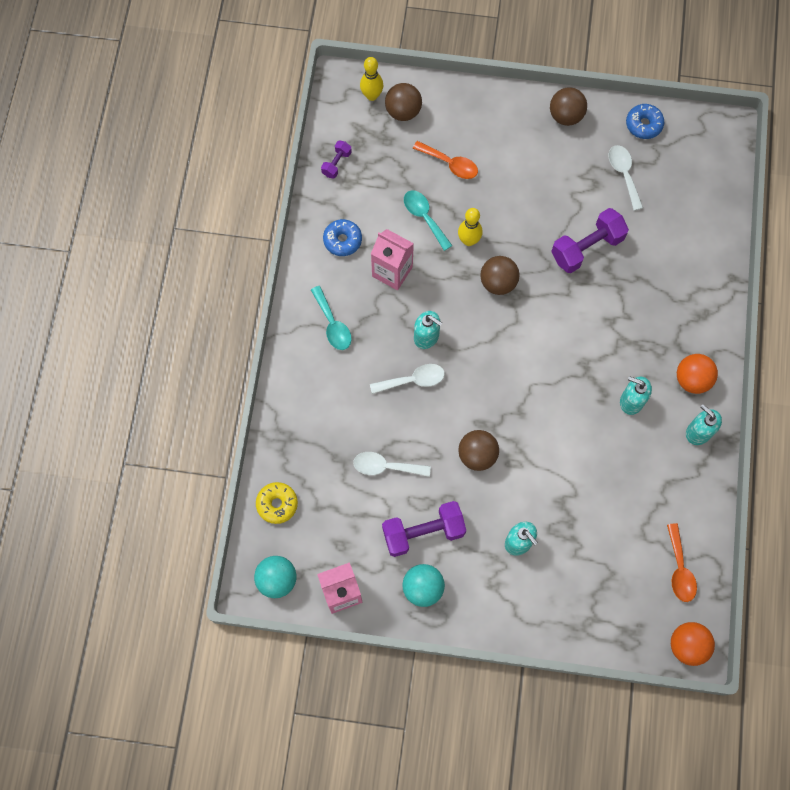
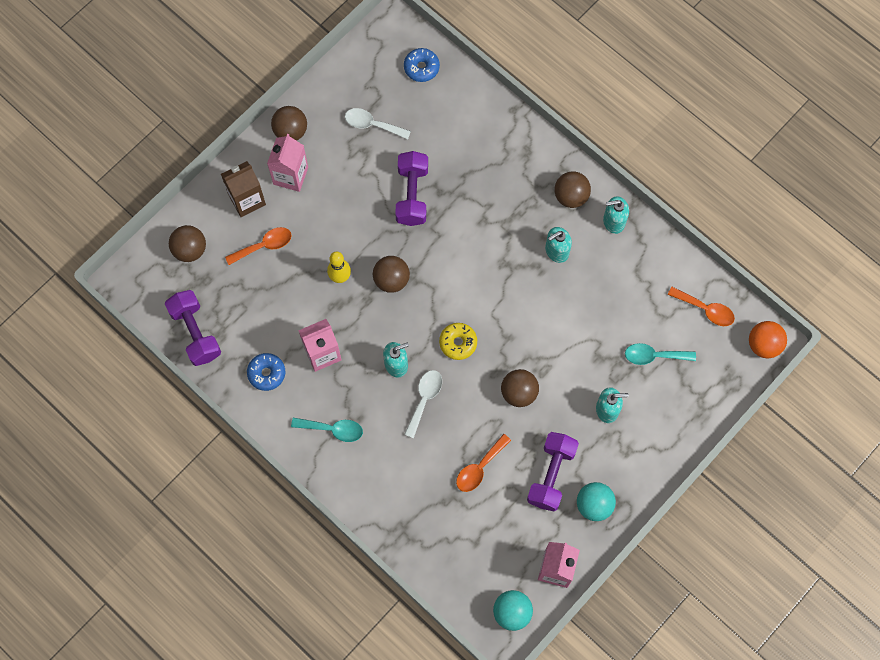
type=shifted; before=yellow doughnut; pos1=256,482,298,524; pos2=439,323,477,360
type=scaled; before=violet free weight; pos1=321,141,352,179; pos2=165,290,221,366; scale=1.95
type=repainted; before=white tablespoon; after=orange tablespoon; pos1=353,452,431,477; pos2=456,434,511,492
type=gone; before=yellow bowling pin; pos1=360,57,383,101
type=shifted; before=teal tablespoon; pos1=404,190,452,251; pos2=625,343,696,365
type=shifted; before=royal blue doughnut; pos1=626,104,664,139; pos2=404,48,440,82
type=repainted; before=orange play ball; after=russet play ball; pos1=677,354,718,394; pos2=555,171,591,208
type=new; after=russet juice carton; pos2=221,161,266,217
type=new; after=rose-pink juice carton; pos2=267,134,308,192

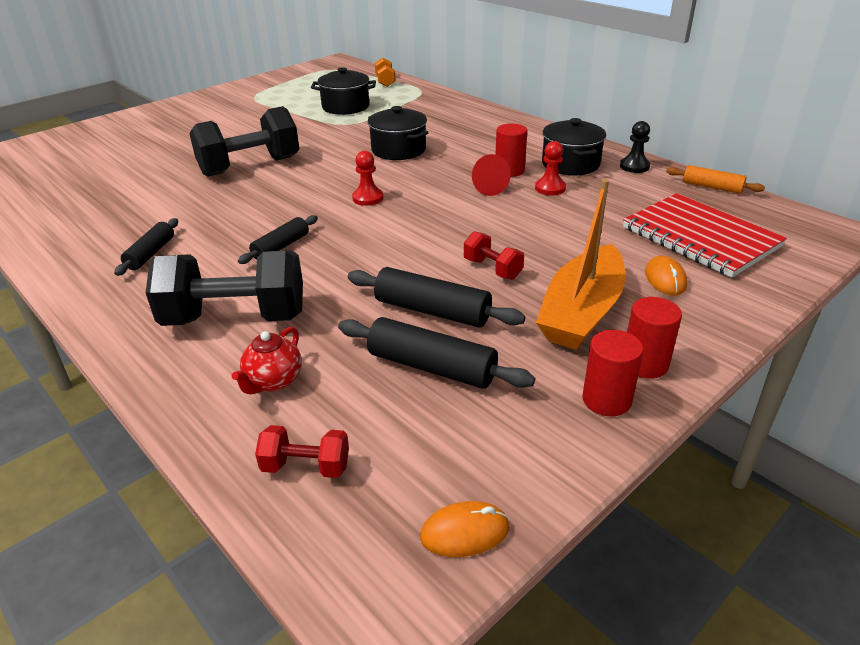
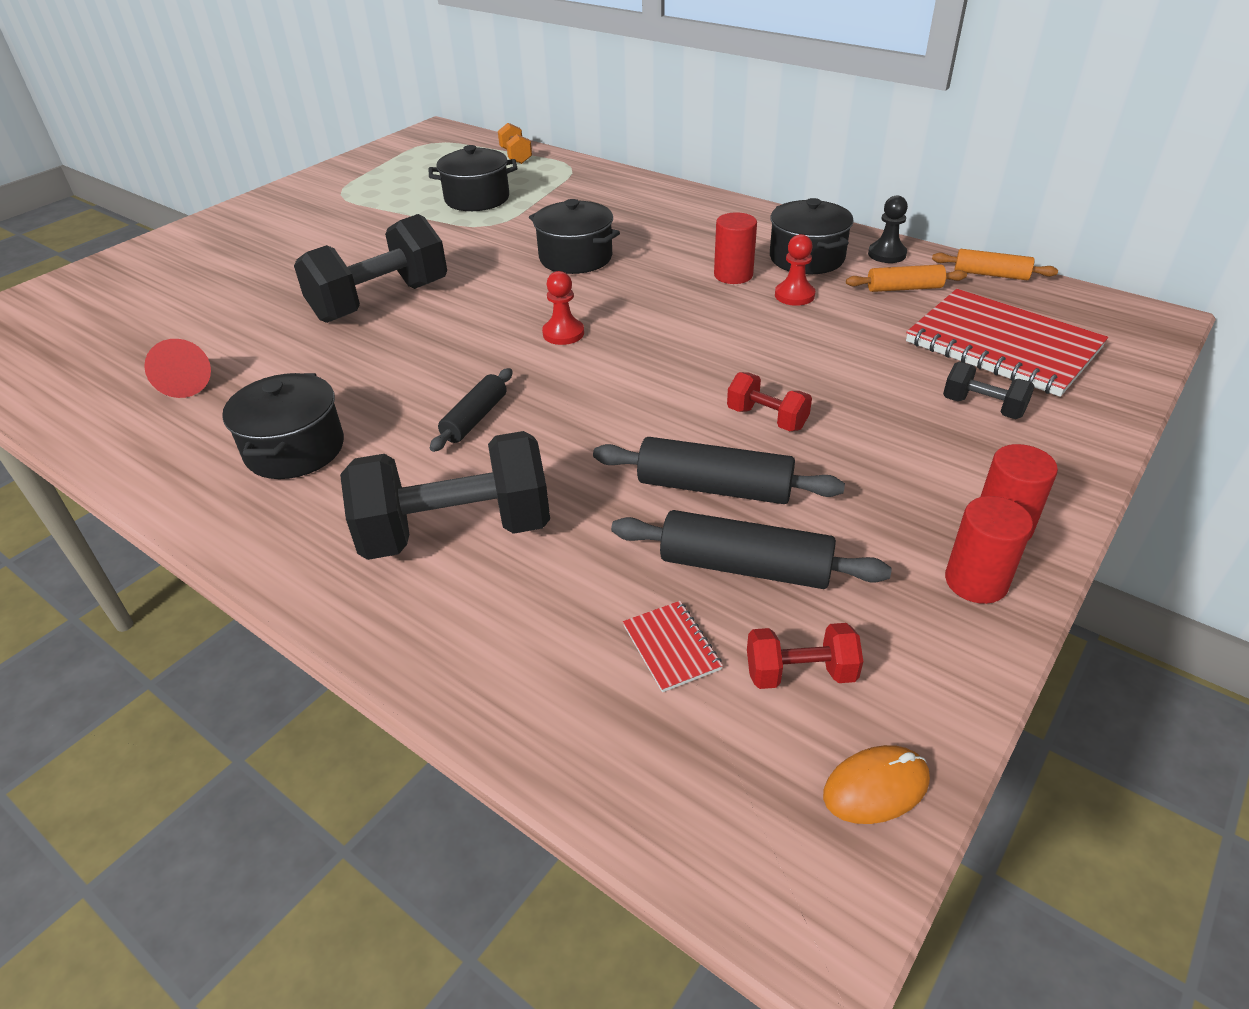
type=swapped; before=ebony rolling pin; after=ebony cooking pot; pos1=114,218,178,276; pos2=222,373,344,479
type=gone; before=scarlet tea pot; pos1=232,327,302,395
type=shifted; before=scarlet free weight; pos1=255,425,349,478; pos2=747,623,863,689
type=shifted; before=scarlet solid cone; pos1=472,154,511,196; pos2=144,339,211,398
type=gone; before=orange boat; pos1=536,179,626,350
type=swapped; before=orange mouse; after=ebony free weight; pos1=645,255,687,295; pos2=943,362,1035,419
type=new; after=scarlet exercise book; pos2=623,601,723,692
type=new; after=orange rolling pin; pos2=846,264,967,292

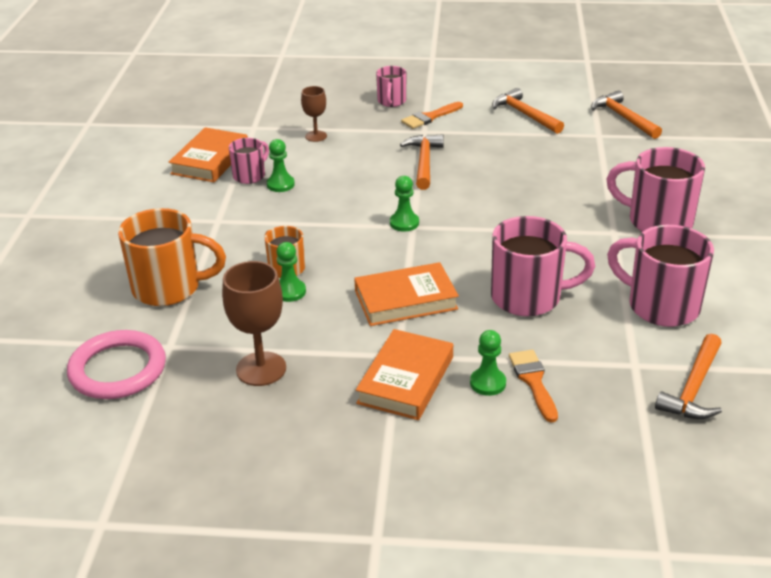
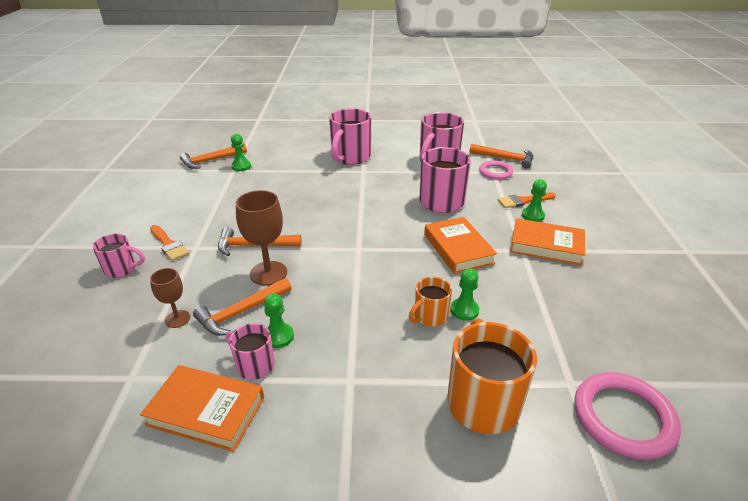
type=shifted; before=russet wine glass; pos1=222,261,286,386; pos2=236,190,287,286
type=shifted; before=green pawn; pos1=390,176,419,231; pos2=231,134,251,171
type=shifted; before=orange claw hammer; pos1=492,88,564,134; pos2=193,278,292,336
type=new; after=rose-pink torus; pos2=479,161,513,179

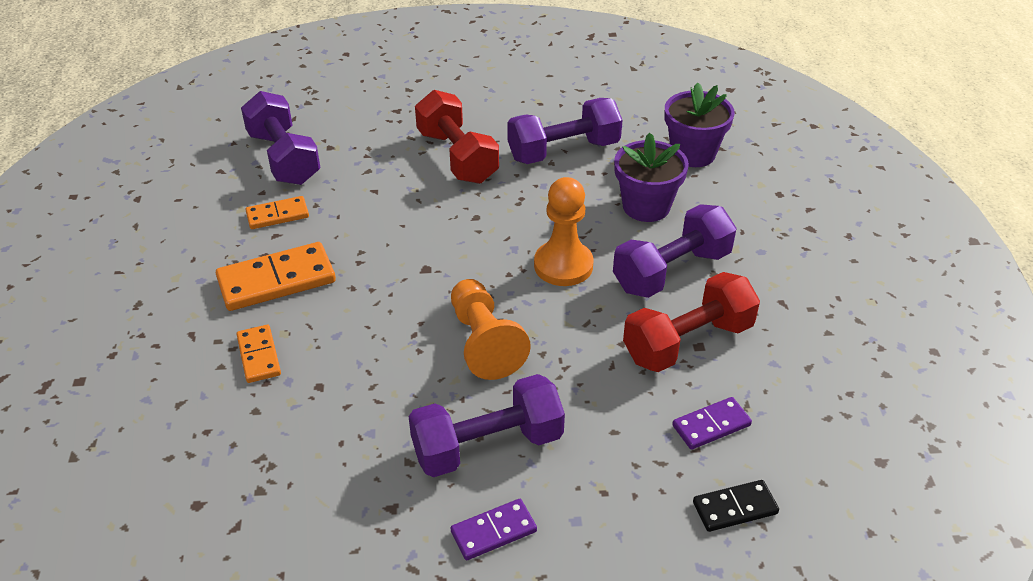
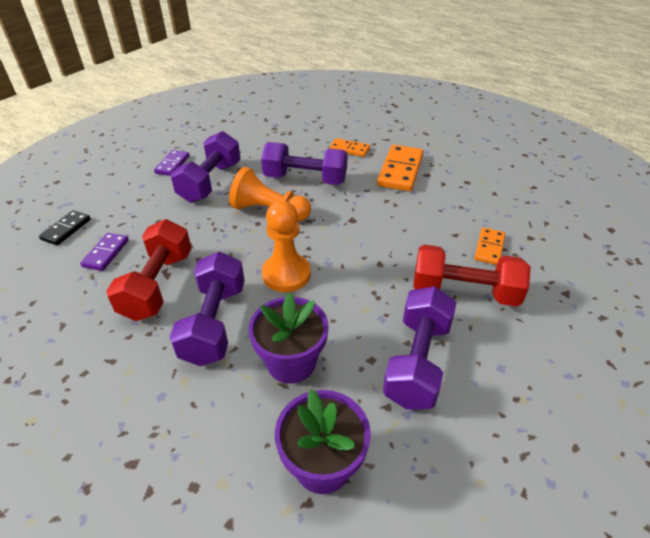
type=shifted; before=violet free weight; pos1=241,91,321,185; pos2=261,142,348,185
type=shifted; before=orange domino tile; pos1=245,196,309,229; pos2=474,228,505,265

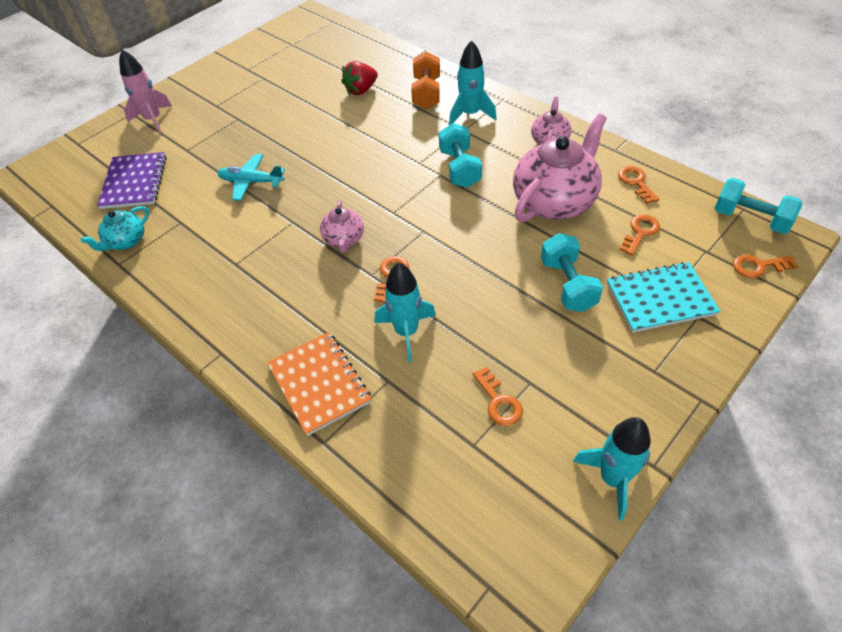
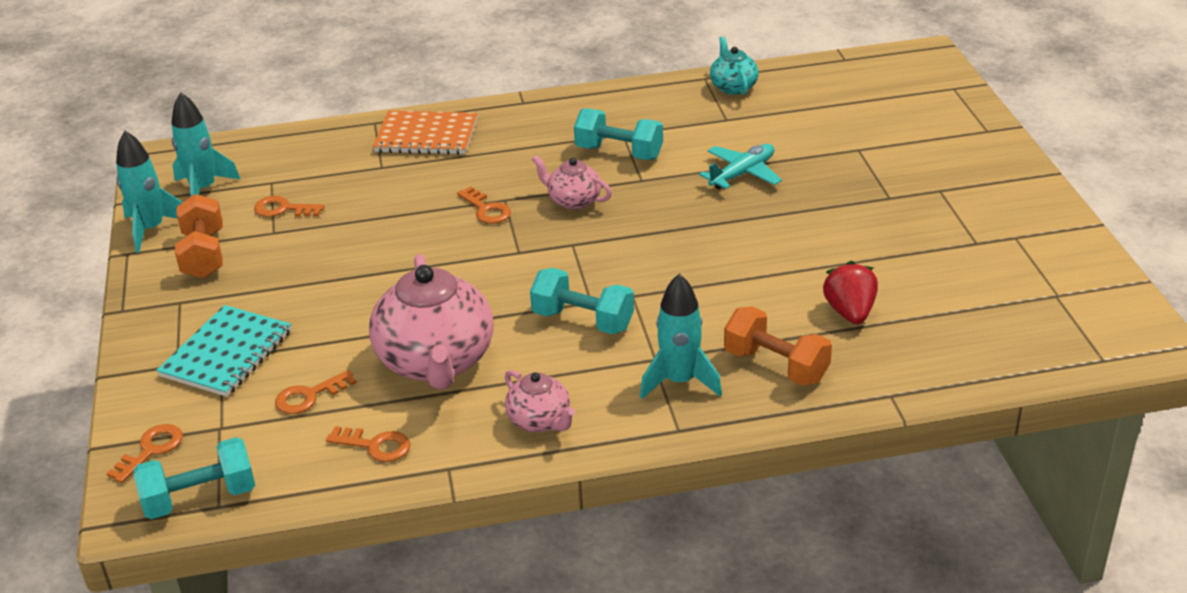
type=gone; before=violet exercise book; pos1=97,152,167,209
type=gone; before=rose-pink spaceship; pos1=119,49,172,134
type=shifted; before=teal spaceship; pos1=375,262,436,362; pos2=172,92,240,196
type=shifted; before=teal free weight; pos1=541,233,603,312; pos2=574,108,663,160
type=rotated; before=orange key; pos1=620,215,660,256; pos2=275,370,357,414; turn=75
type=new; after=orange free weight; pos2=175,194,223,279

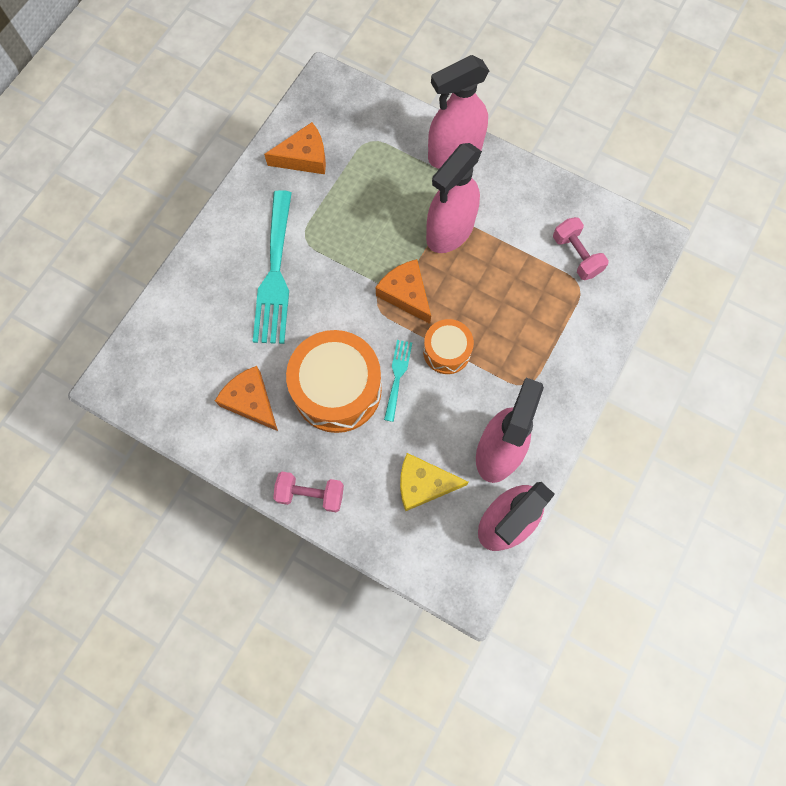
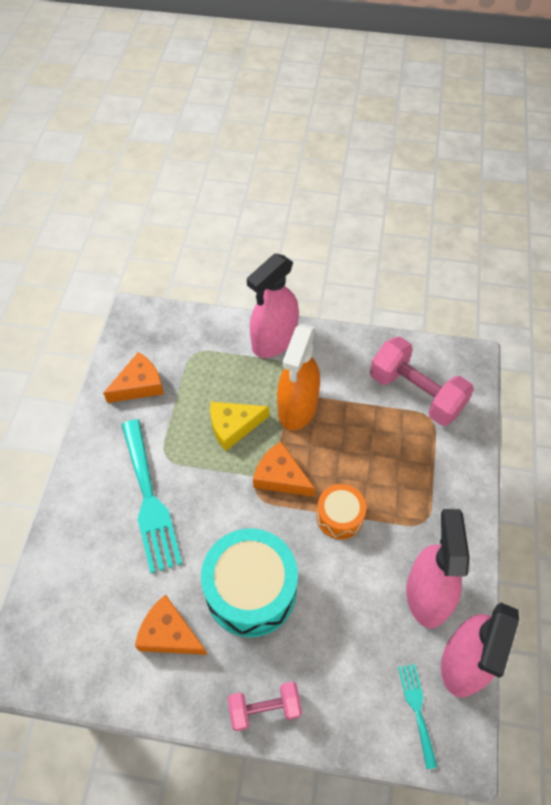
type=repainted; before=orange drum; after=teal drum; pos1=286,330,382,433; pos2=201,528,298,637
type=shifted; before=teal fork; pos1=384,340,412,422; pos2=398,664,437,769
type=shifted; before=yellow cheese wedge; pos1=400,453,469,511; pos2=210,402,269,451
type=repainted; before=rose-pink sprayer; after=orange sprayer; pos1=426,143,482,253; pos2=277,324,320,430
type=scaled; before=rose-pink free weight; pos1=553,217,609,280; pos2=370,337,474,426; scale=1.72

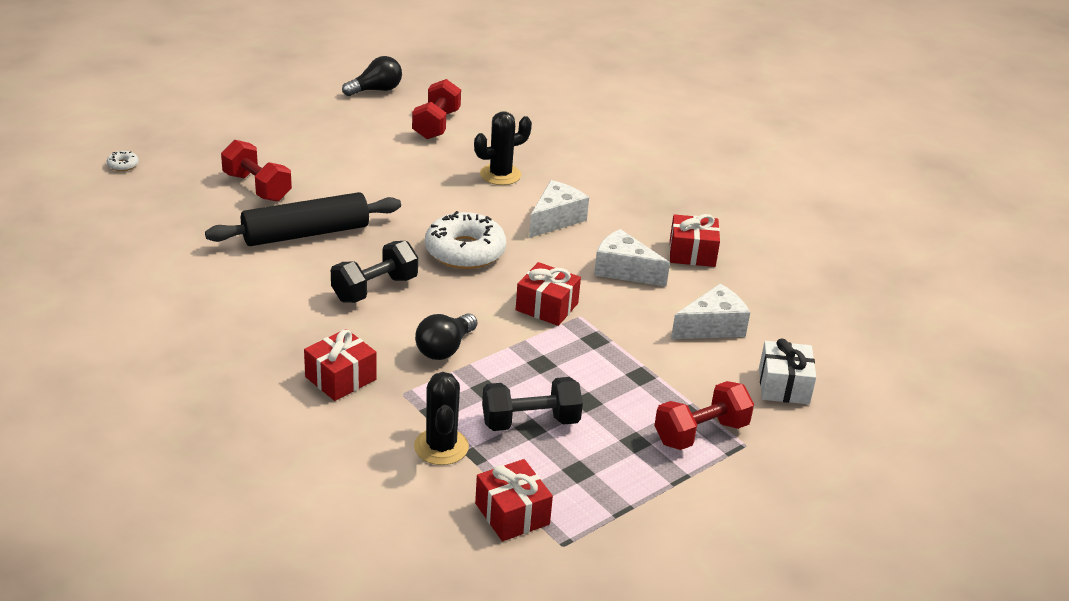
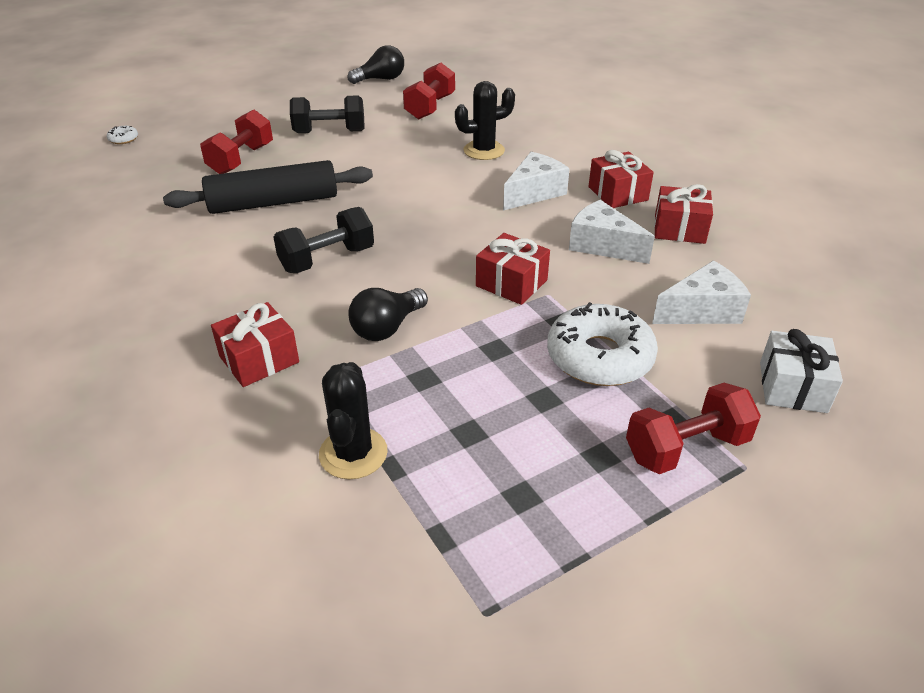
type=rotated; before=scarlet free weight; pos1=221,140,292,202; pos2=200,109,273,174; turn=60
type=shifted; before=white doughnut; pos1=425,211,506,269; pos2=547,302,658,386
type=shifted; before=scarlet gift; pos1=475,459,553,541; pos2=588,150,654,208
type=shifted; before=ebony free weight; pos1=482,377,583,431; pos2=290,95,365,133

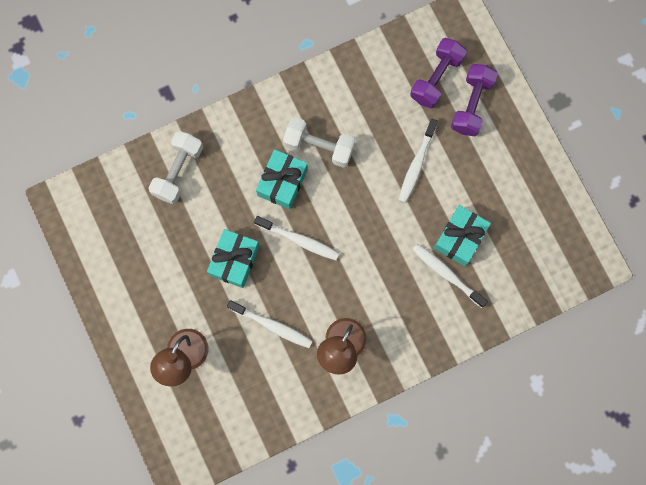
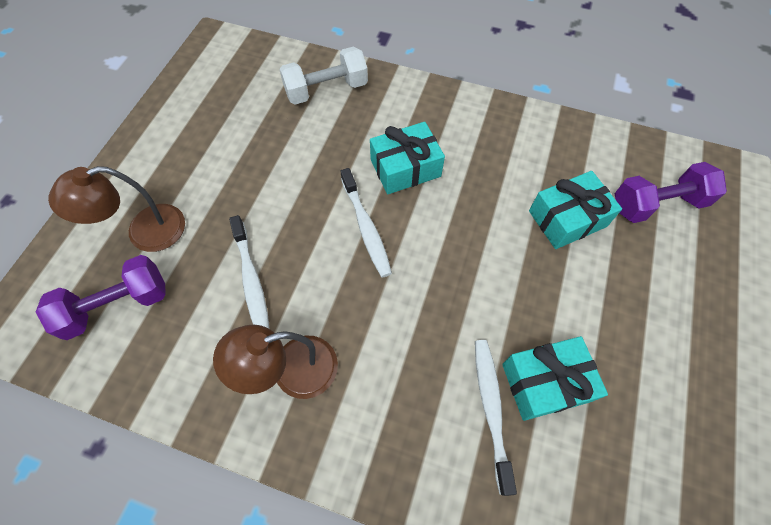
type=shifted; before=teal gift; pos1=207,229,260,288; pos2=529,171,622,249
type=gone; before=white free weight; pos1=283,117,355,168
type=gone; before=white toothbrush; pos1=399,119,438,203
type=shifted; before=violet free weight; pos1=451,64,498,136; pos2=36,255,166,340

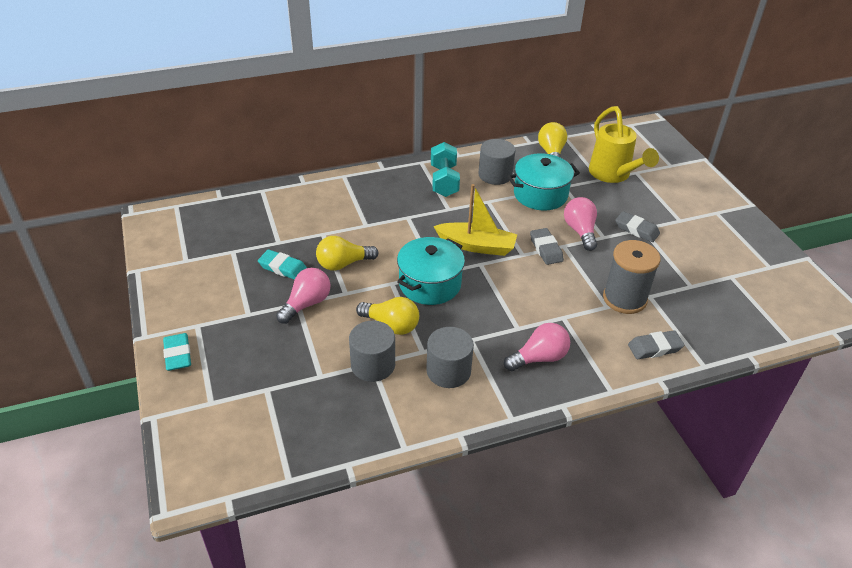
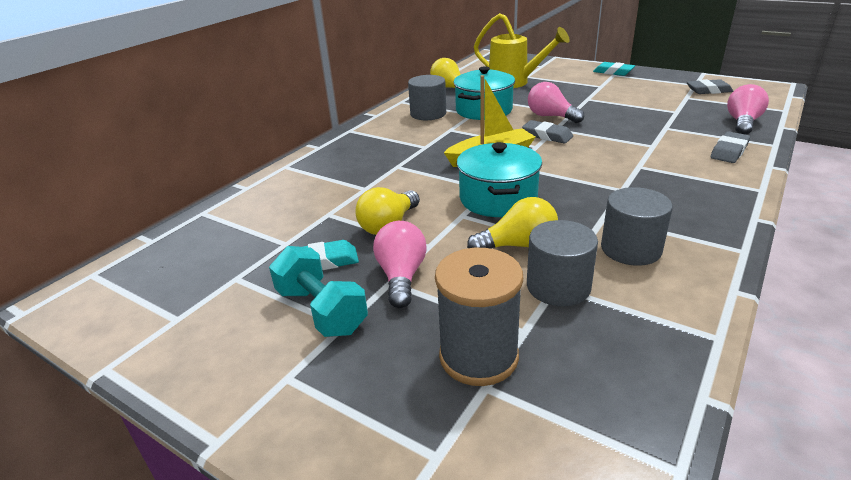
type=shifted; before=teal gum eraser; pos1=163,333,191,371; pos2=593,62,635,76
type=shifted; before=teal free weight; pos1=431,142,460,197; pos2=269,246,368,337
type=shifted; before=rose-pink lightbulb; pos1=504,323,570,371; pos2=727,84,769,135
type=shifted; before=gray reel of thread; pos1=603,240,661,314; pos2=435,248,523,386
type=shifted; before=gray gum eraser; pos1=615,211,660,242; pos2=687,79,733,94

